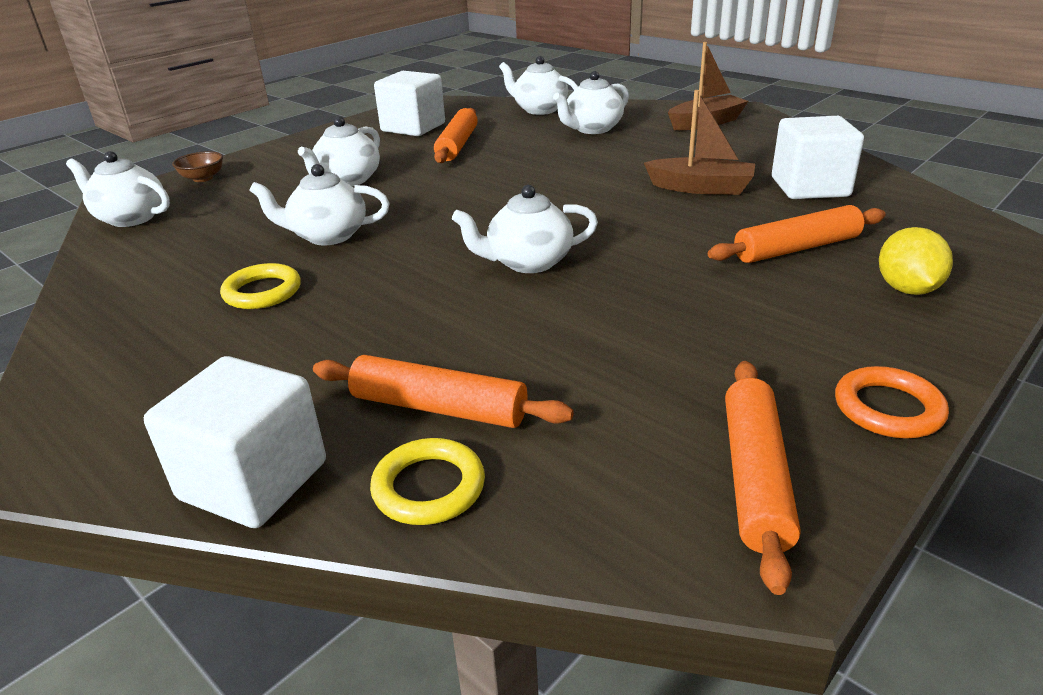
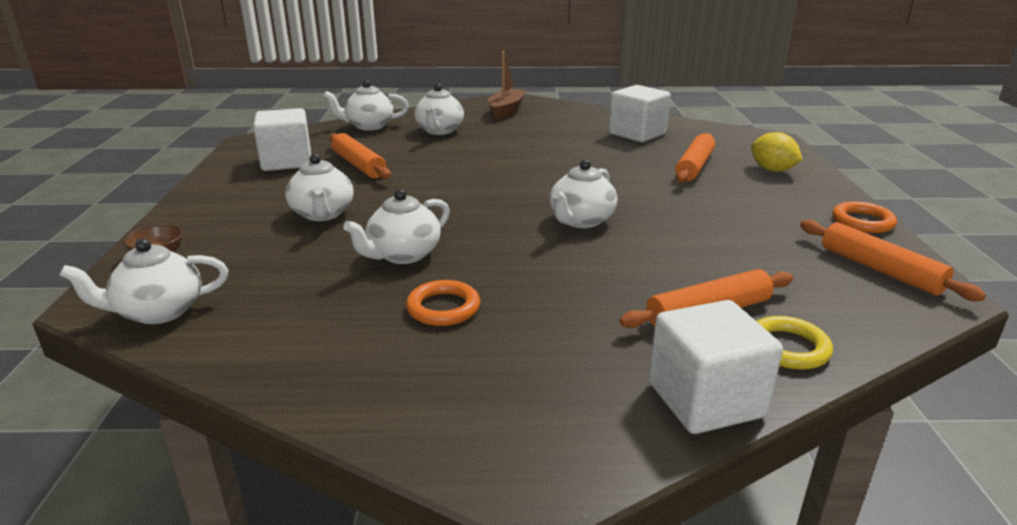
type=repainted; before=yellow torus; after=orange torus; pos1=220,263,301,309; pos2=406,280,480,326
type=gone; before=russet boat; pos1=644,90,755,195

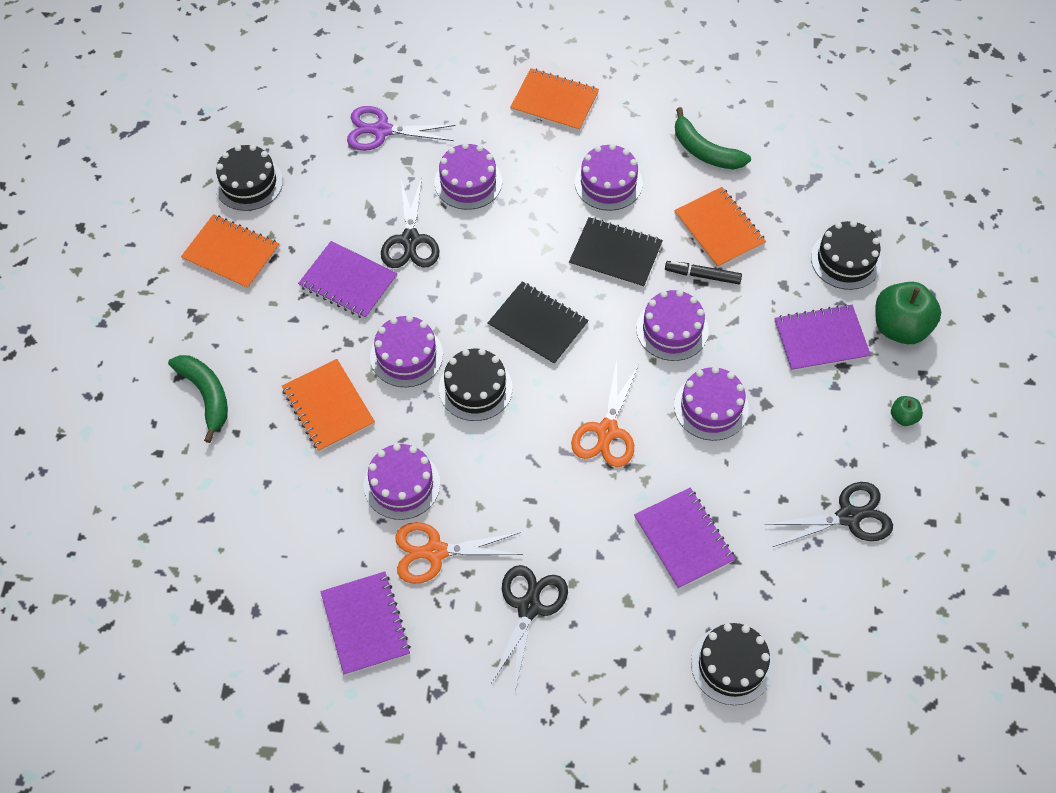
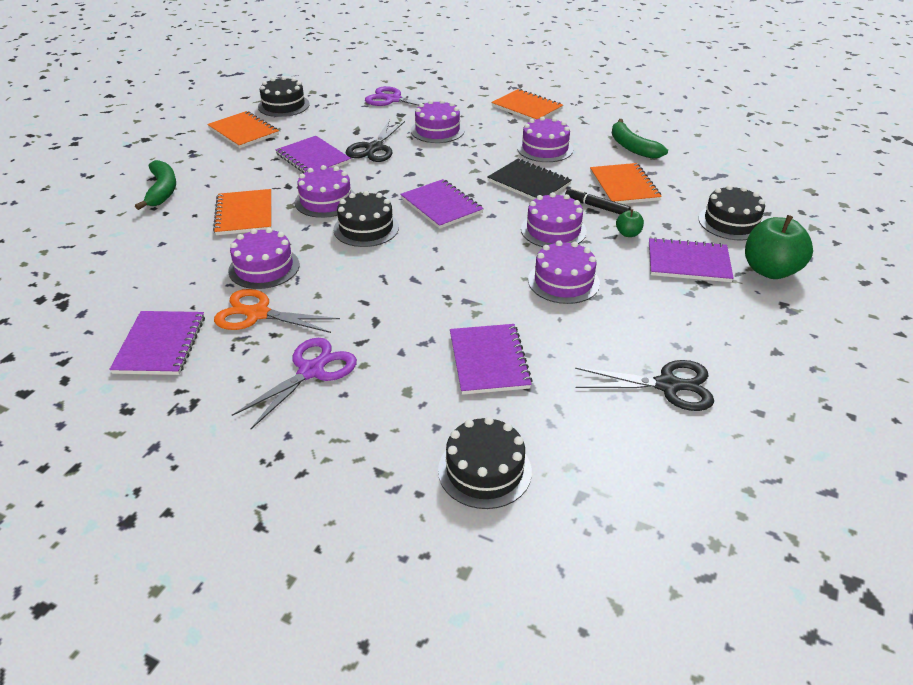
type=repainted; before=ebony exercise book; after=violet exercise book; pos1=488,282,589,365; pos2=400,179,484,229
type=repainted; before=ebony shears; after=violet shears; pos1=490,565,568,691; pos2=232,338,357,429
type=gone; before=orange shears; pos1=571,361,639,467
type=shifted; before=green toy apple; pos1=891,396,923,426; pos2=616,209,644,237

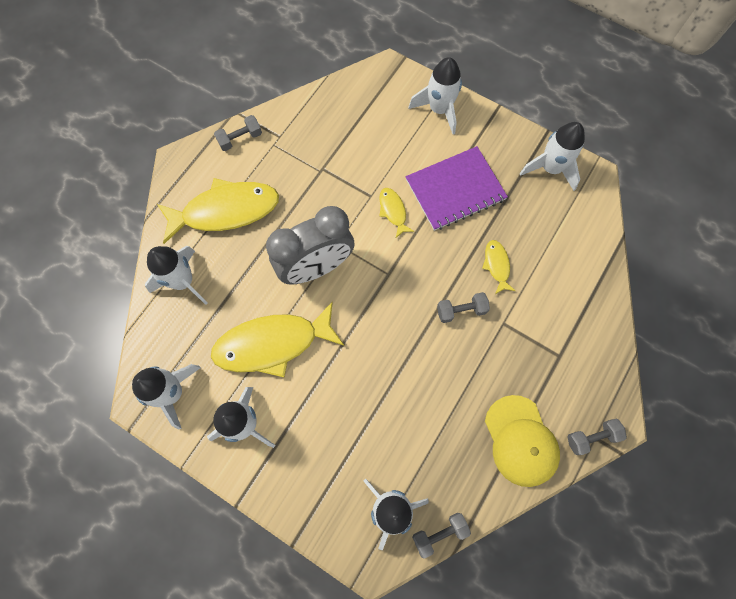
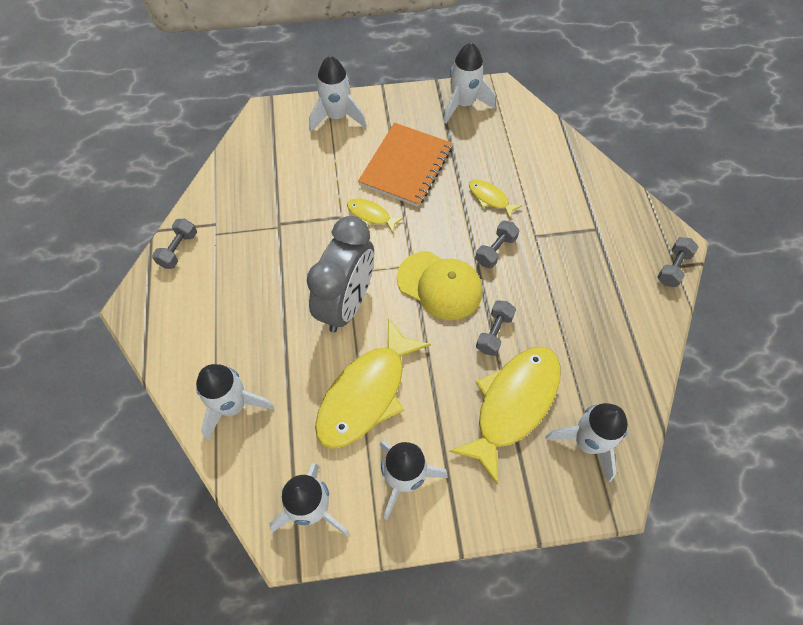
type=shifted; before=yellow toy fish; pos1=157,178,279,244; pos2=449,346,561,484
type=repainted; before=violet exercise book; after=orange exercise book; pos1=406,146,508,231; pos2=358,122,453,207
type=shifted; before=gray free weight; pos1=412,513,471,559; pos2=476,300,516,356
type=shifted; before=yellow baseball cap; pos1=485,395,560,487; pos2=397,251,483,320

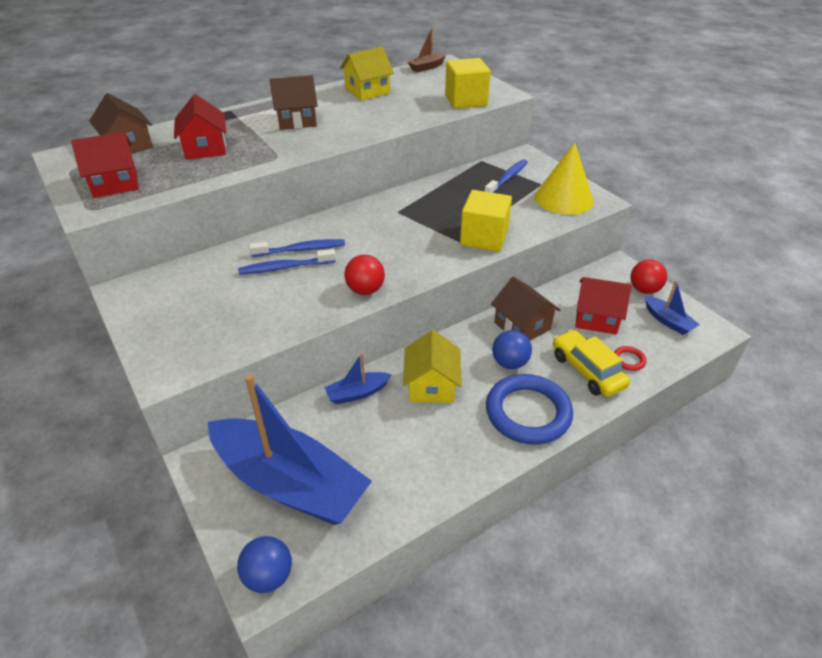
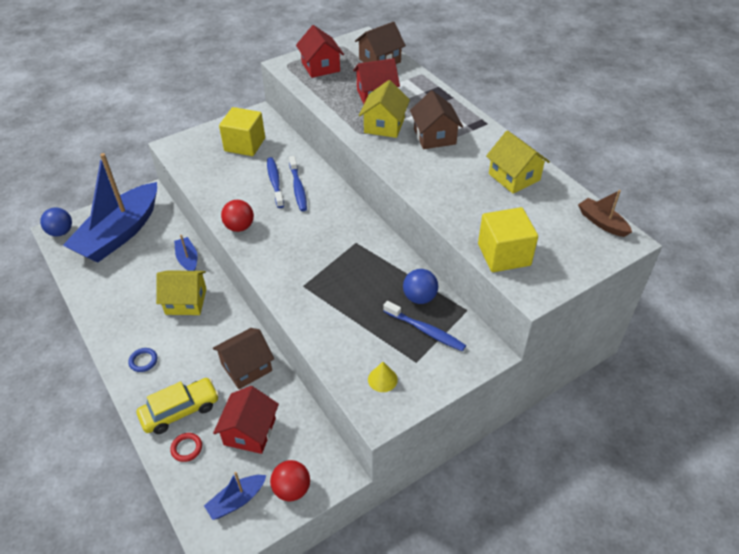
type=shifted; before=yellow block; pos1=460,190,512,252; pos2=219,107,265,156
type=scaled; before=royal blue torus; pos1=486,374,573,445; pos2=128,348,157,372; scale=0.41
type=shifted; before=royal blue play ball; pos1=492,330,532,369; pos2=403,269,438,304
type=scaled; before=yellow solid cone; pos1=535,142,594,215; pos2=368,362,398,392; scale=0.44
type=new; after=yellow toy house; pos2=359,80,410,138

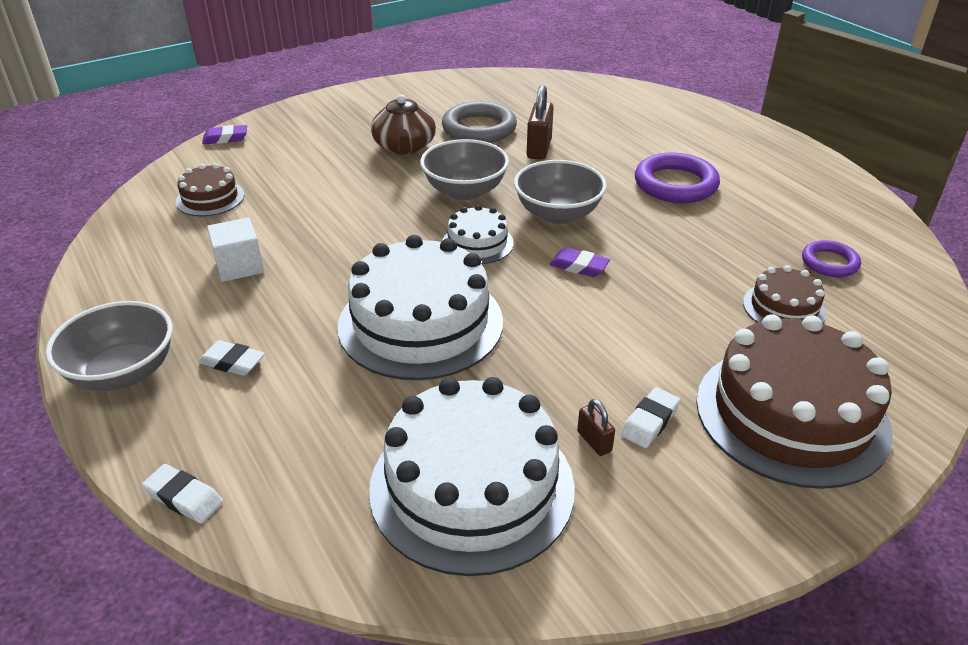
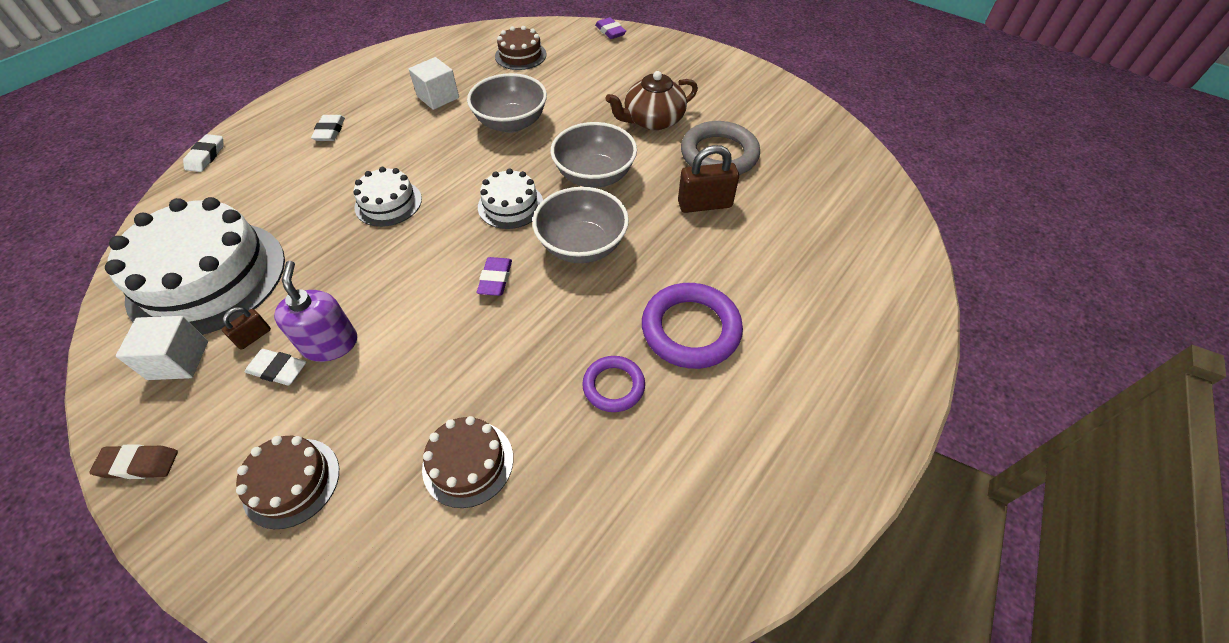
type=shifted; before=gray serving bowl; pos1=46,301,173,391; pos2=467,73,547,133
type=scaled; before=white layer cake; pos1=338,235,503,380; pos2=354,167,422,227; scale=0.5
type=scaled; before=russet layer cake; pos1=696,314,893,489; pos2=236,436,339,529; scale=0.5
type=shifted; before=violet torus; pos1=802,240,861,277; pos2=582,356,645,412
type=new; after=russet gum eraser; pos2=89,444,178,479
type=new; after=white block; pos2=116,316,208,380
type=new; after=violet pump bottle; pos2=274,261,357,362

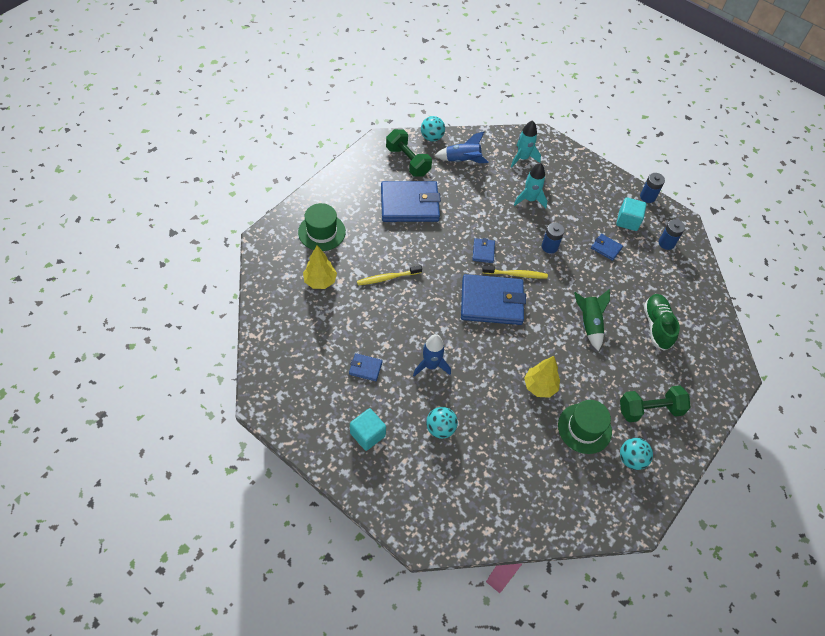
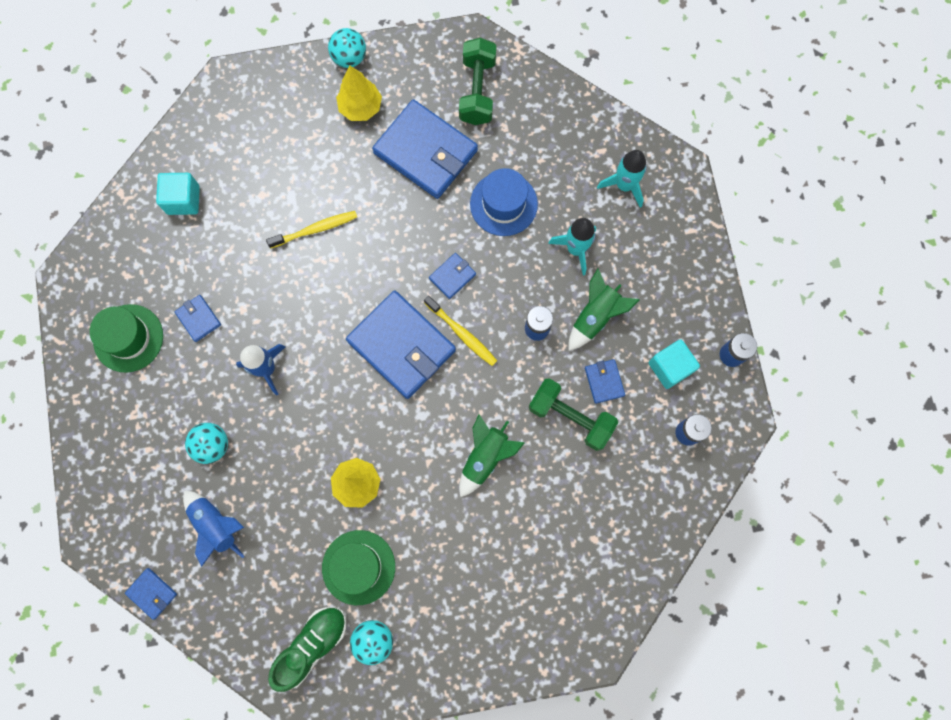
type=shifted; before=green hat; pos1=298,203,346,251; pos2=90,304,163,373
type=shifted; before=yellow tree; pos1=303,245,337,289; pos2=336,66,382,121
type=shifted; before=teal block; pos1=350,408,386,451; pos2=156,173,200,215
type=rotated; before=yellow toothbrush; pos1=357,265,422,285; pos2=266,211,357,249; turn=135
type=shifted; before=teal play ball; pos1=421,116,445,141; pos2=328,28,366,68
type=shifted; before=royal blue spaceship; pos1=434,132,489,163; pos2=183,491,245,567
type=shifted; before=green free weight; pos1=620,385,691,422; pos2=529,378,618,451
type=shifted; before=green shoe; pos1=644,294,680,351; pos2=268,607,346,692
type=new; after=royal blue wallet; pos2=125,568,177,620
type=new; after=royal blue hat; pos2=470,168,538,236
type=new; after=green spaceship; pos2=568,269,640,351

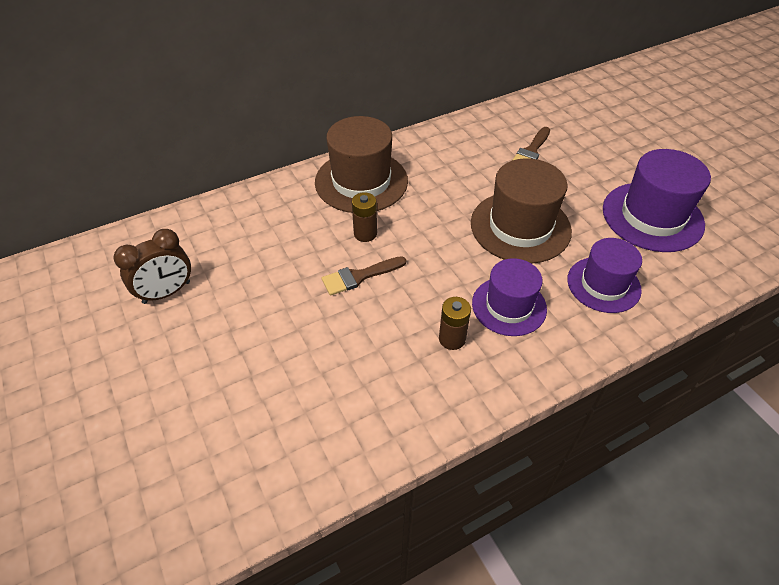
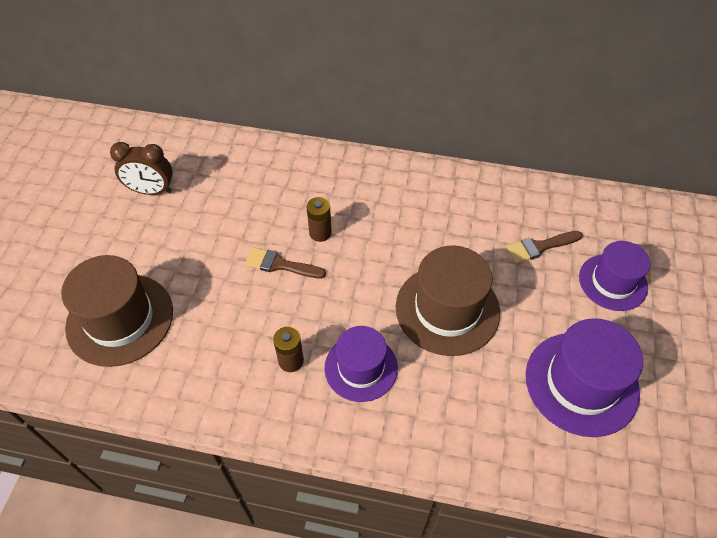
type=shifted; before=russet hat; pos1=315,116,408,213; pos2=61,255,173,367
type=shifted; before=violet hat; pos1=567,238,642,313; pos2=579,241,651,311

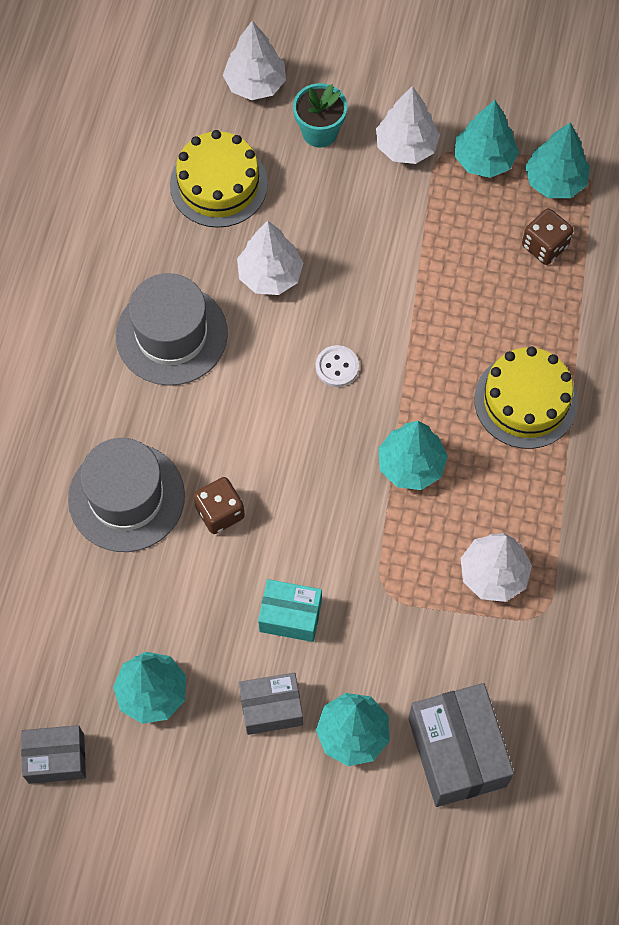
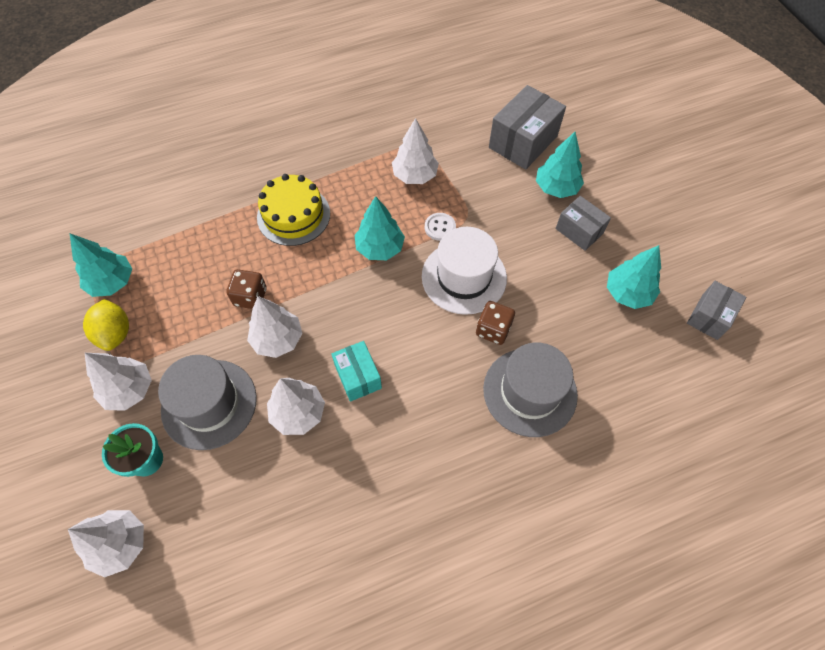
type=rotated; before=gray parcel; pos1=21,725,86,784; pos2=687,281,746,340; turn=75
type=shifted; before=gray hat; pos1=116,273,228,386; pos2=158,355,257,450
type=gone; before=yellow layer cake; pos1=170,130,268,228
type=shifted; before=teal parcel; pos1=258,579,322,642; pos2=331,341,382,402
type=shifted; before=white shirt button; pos1=316,345,359,387; pos2=425,213,456,241
type=swapped; before=teal tree; after=yellow lemon; pos1=454,100,519,178; pos2=83,299,129,351
type=shifted; before=russet dice; pos1=522,208,573,265; pos2=226,269,267,309
type=new; after=white tree; pos2=247,296,302,358
type=new; after=white hat; pos2=422,227,507,315

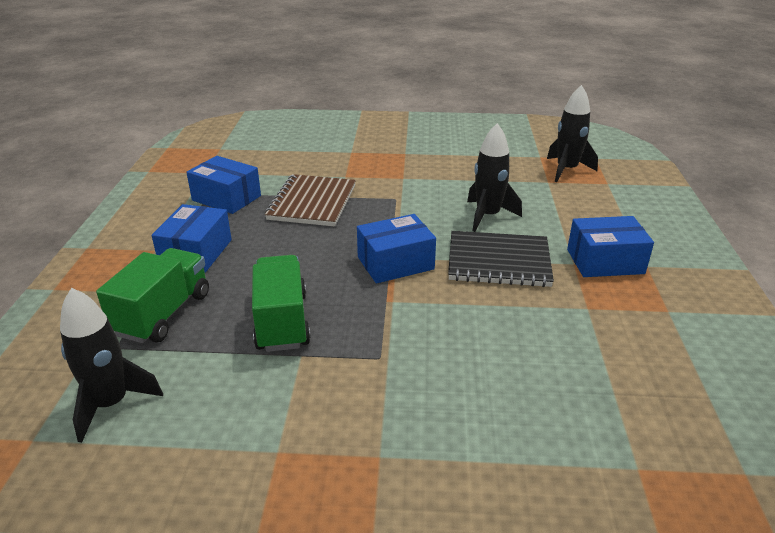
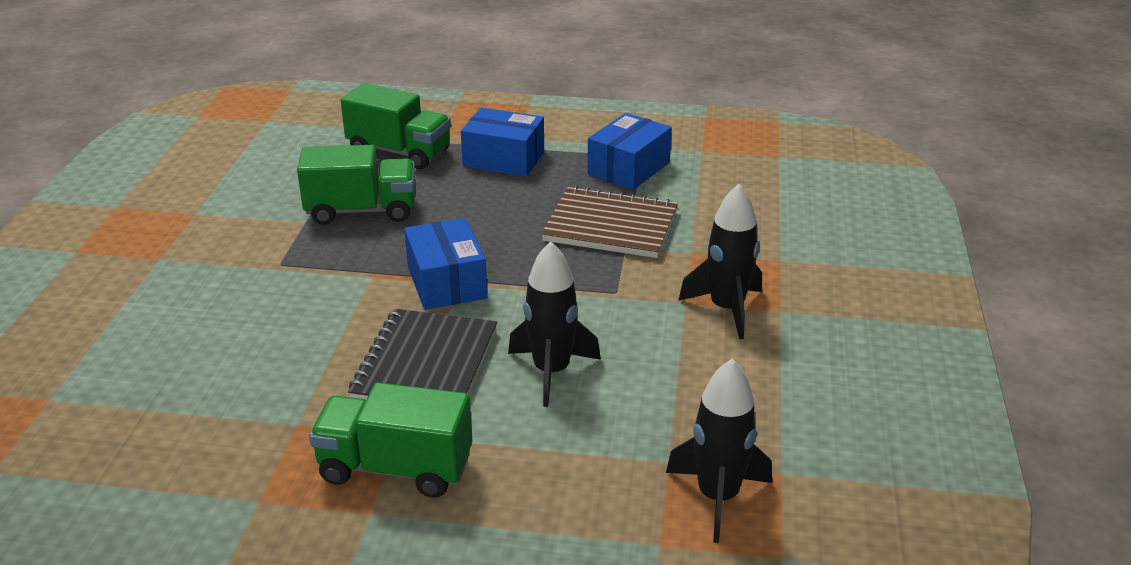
type=shifted; before=ebony spaceship; pos1=60,288,163,443; pos2=678,184,762,339
type=swapped; before=royal blue parcel; after=green lorry; pos1=567,216,654,277; pos2=309,382,472,498

